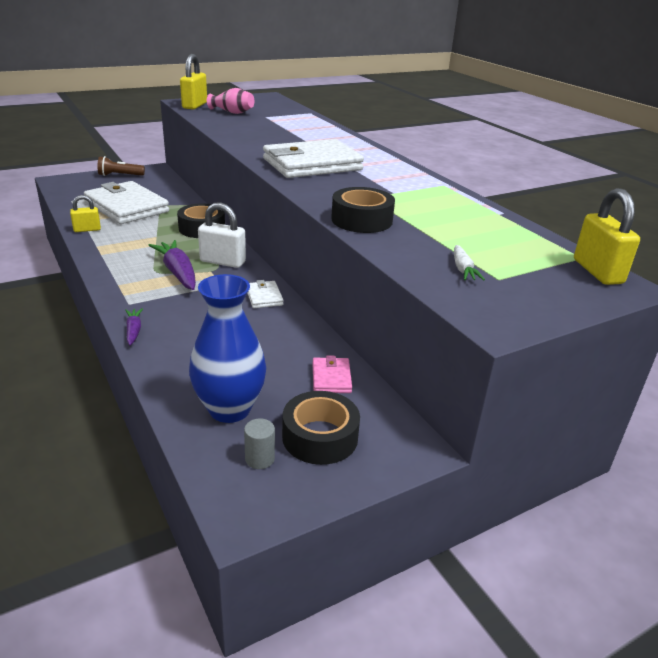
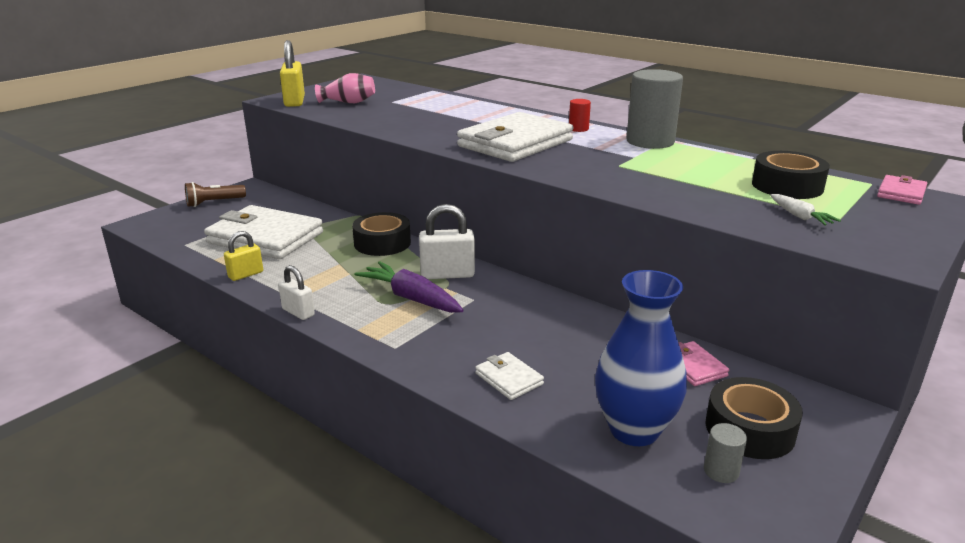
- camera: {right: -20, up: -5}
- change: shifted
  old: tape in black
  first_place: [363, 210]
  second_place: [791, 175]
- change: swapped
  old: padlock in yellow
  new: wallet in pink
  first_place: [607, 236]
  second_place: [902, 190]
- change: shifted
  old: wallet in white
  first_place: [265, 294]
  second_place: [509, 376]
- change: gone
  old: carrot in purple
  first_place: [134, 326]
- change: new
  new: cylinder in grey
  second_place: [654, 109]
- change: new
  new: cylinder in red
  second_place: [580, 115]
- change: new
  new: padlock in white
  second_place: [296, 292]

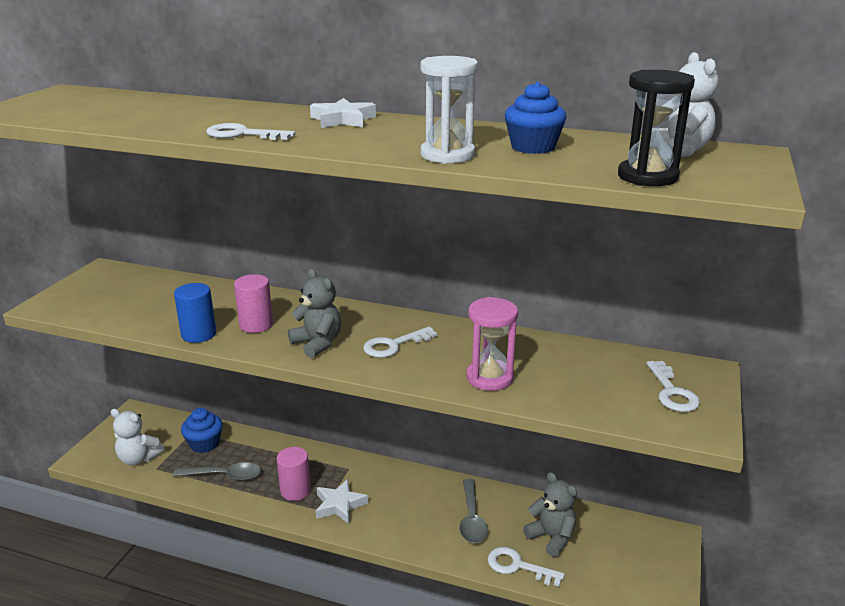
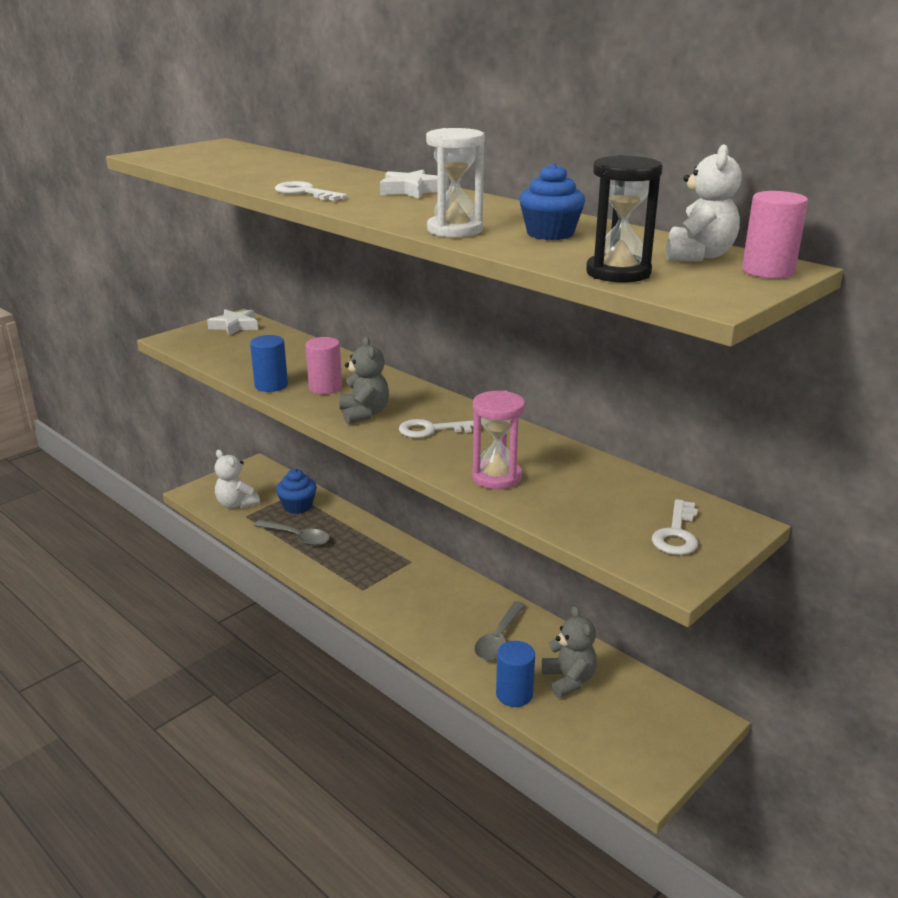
- camera: {right: 25, up: 0}
- change: shifted
  old: cylinder in pink
  first_place: [294, 474]
  second_place: [775, 235]
- change: shifted
  old: star in white
  first_place: [342, 501]
  second_place: [232, 322]
- change: swapped
  old: key in white
  new: cylinder in blue
  first_place: [526, 566]
  second_place: [515, 674]

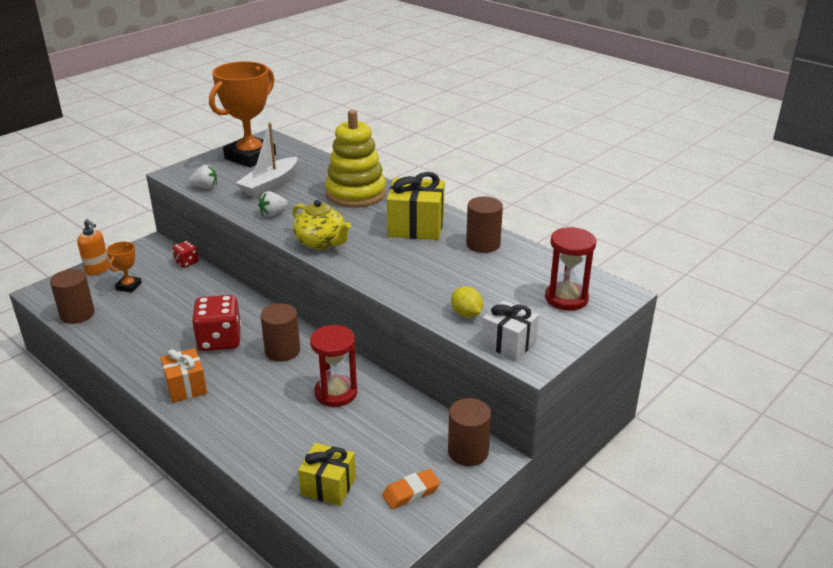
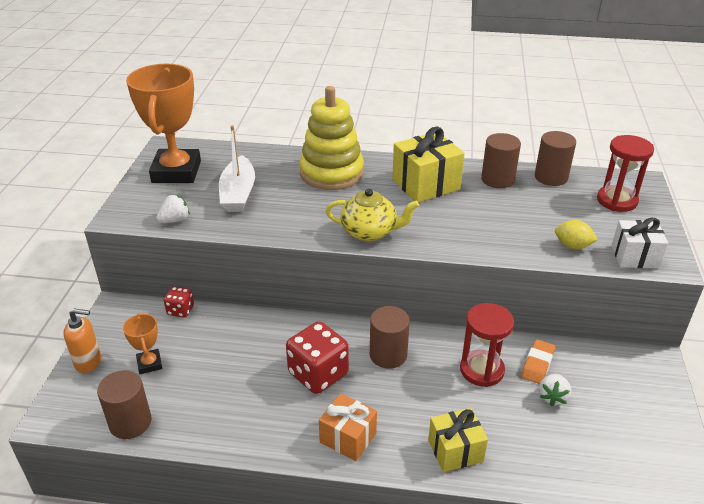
- camera: {right: -35, up: 5}
- change: shifted
  old: strawberry in white
  first_place: [273, 204]
  second_place: [555, 390]
- change: shifted
  old: cylinder in brown
  first_place: [469, 432]
  second_place: [555, 158]
- change: shifted
  old: gift in yellow
  first_place: [327, 474]
  second_place: [458, 440]
- change: shifted
  old: eraser in orange
  first_place: [411, 489]
  second_place: [538, 361]

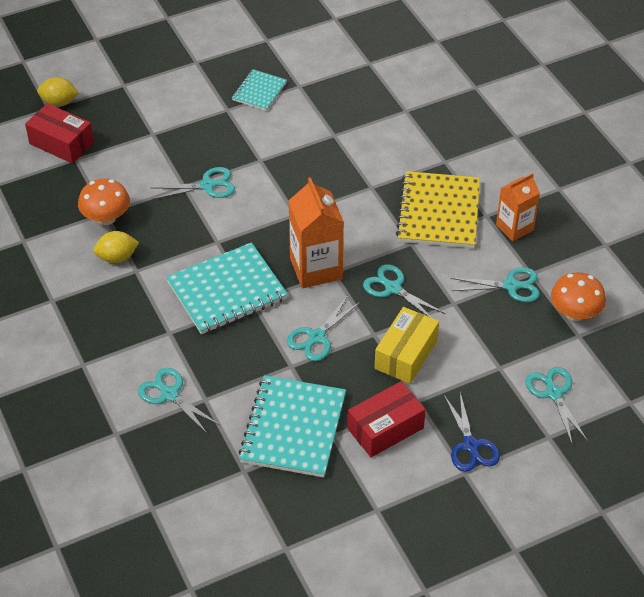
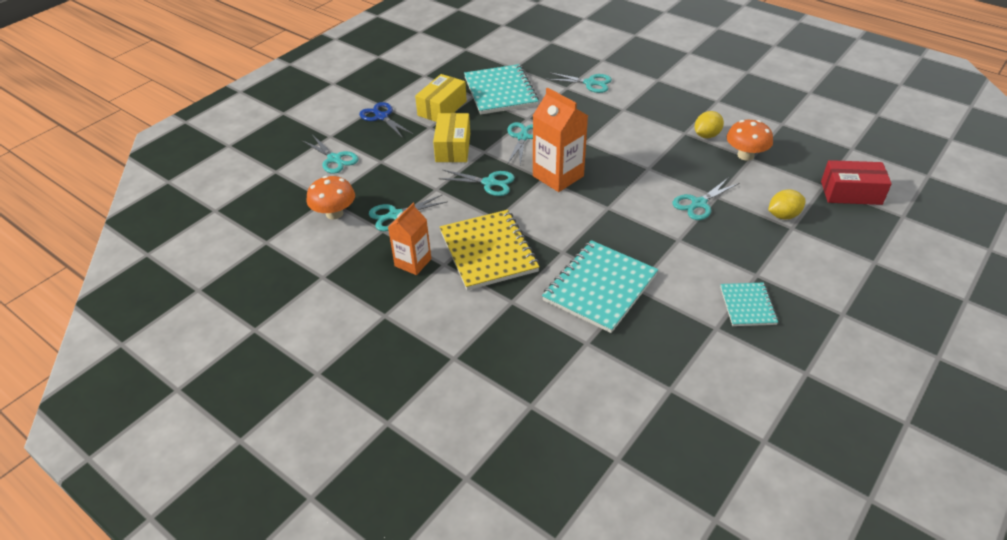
- camera: {right: 155, up: -5}
- change: shifted
  old: lemon in yellow
  first_place: [58, 91]
  second_place: [787, 204]
- change: shifted
  old: notebook in turquoise
  first_place: [227, 288]
  second_place: [600, 286]
- change: repainted
  old: box in red
  new: box in yellow
  first_place: [387, 419]
  second_place: [441, 98]

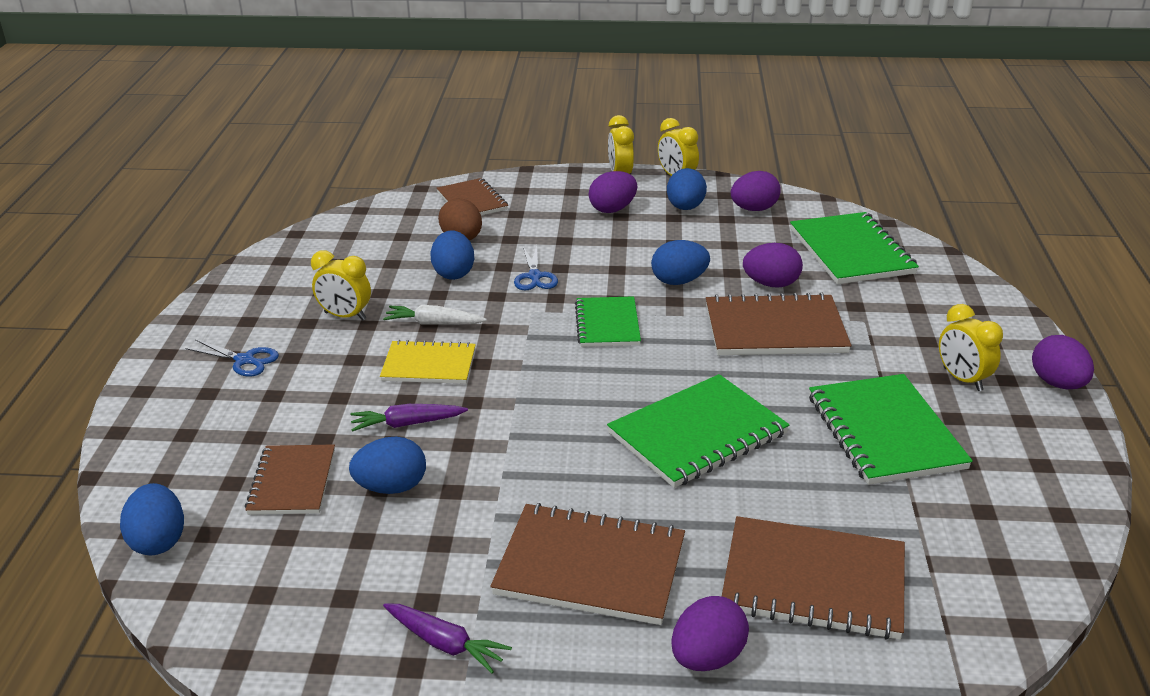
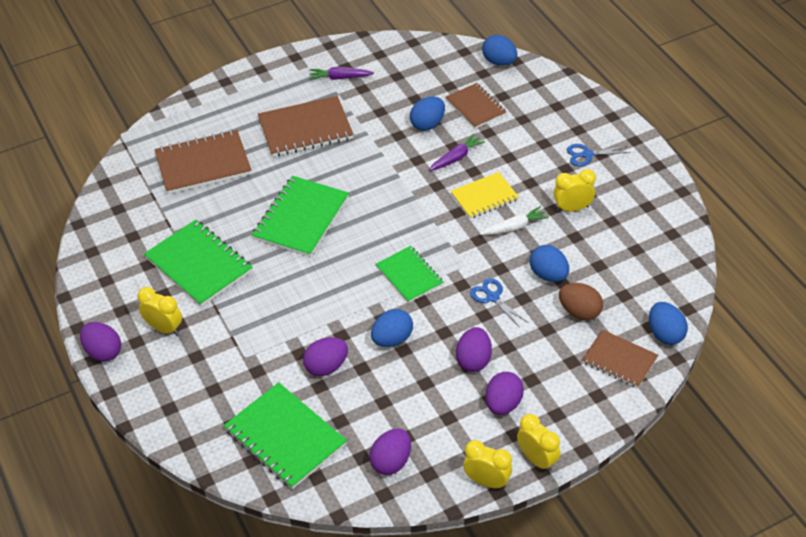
- camera: {right: 150, up: 15}
- change: shifted
  old: egg in blue
  first_place: [687, 189]
  second_place: [668, 323]
- change: gone
  old: notebook in brown
  first_place: [778, 323]
- change: shifted
  old: egg in purple
  first_place: [710, 633]
  second_place: [474, 349]

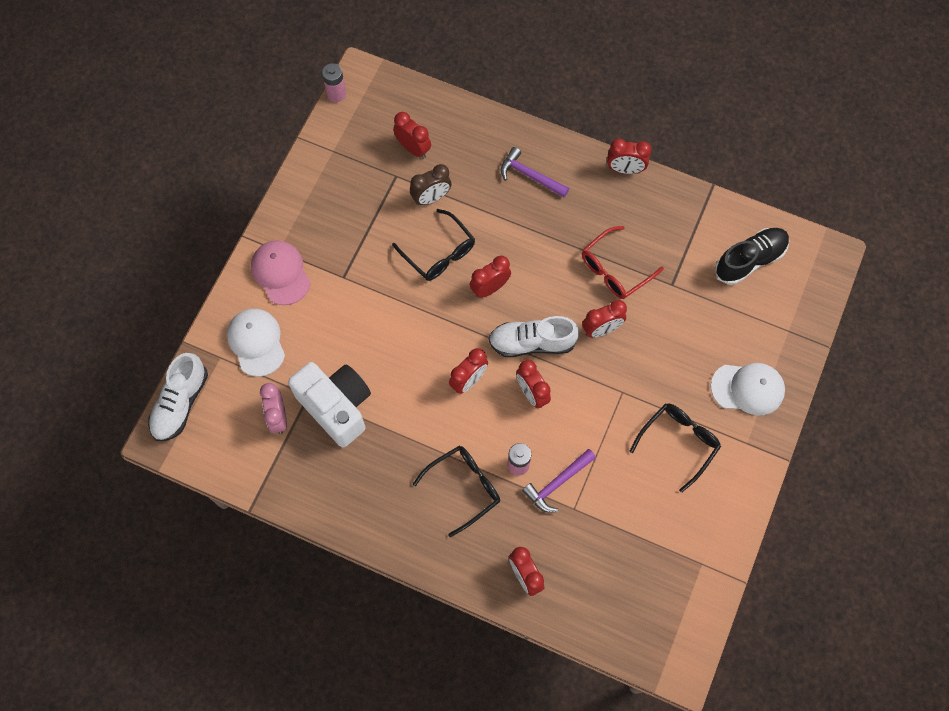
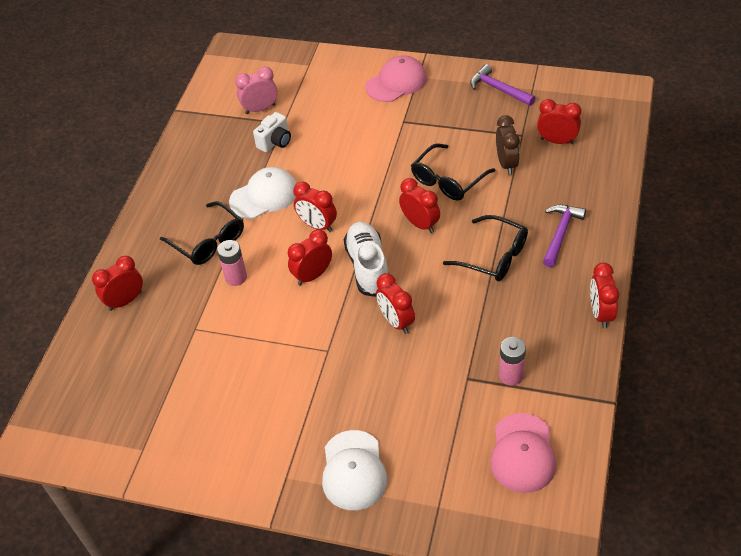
- camera: {right: 85, up: -20}
- change: shifted
  old: battery in pink
  first_place: [334, 82]
  second_place: [512, 361]
- change: rotated
  old: clock in red
  first_place: [412, 135]
  second_place: [559, 121]
  degrees: -105
- change: rotated
  old: clock in brown
  first_place: [430, 184]
  second_place: [508, 145]
  degrees: -150
- change: gone
  old: glasses in red
  first_place: [623, 262]
- change: swapped
  old: shoe in black
  new: cap in pink
  first_place: [752, 256]
  second_place: [523, 453]
- change: shifted
  old: cap in white
  first_place: [256, 343]
  second_place: [263, 193]
- change: gone
  old: shoe in white
  first_place: [178, 397]
- change: scaled
  old: camera in white
  first_place: [329, 404]
  second_place: [272, 132]
  factor: 0.5
- change: shifted
  old: glasses in black
  first_place: [675, 448]
  second_place: [485, 248]
- change: shifted
  old: hammer in purple
  first_place: [559, 481]
  second_place: [502, 85]

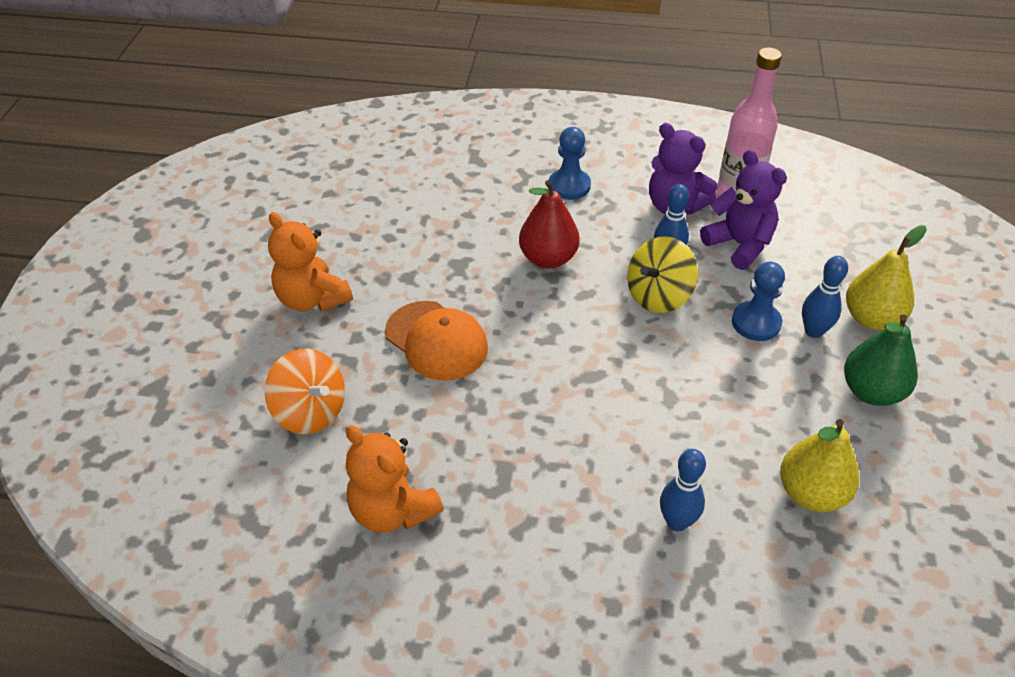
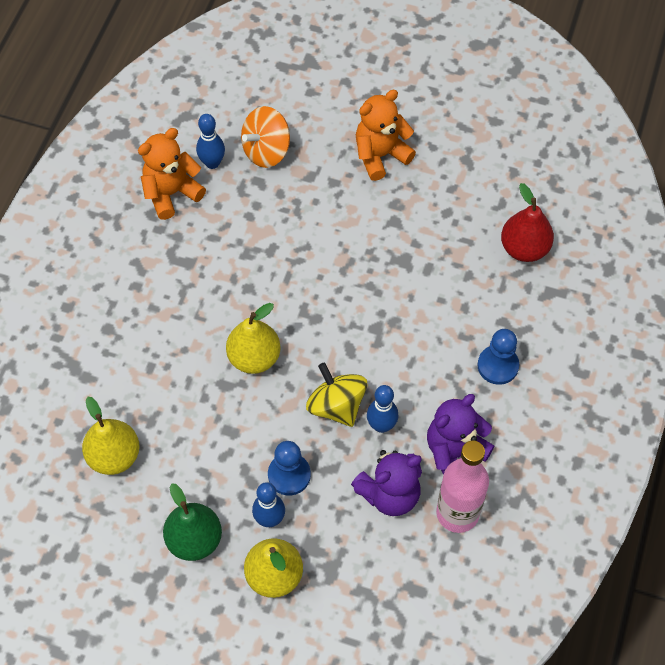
- camera: {right: 100, up: 15}
- change: shifted
  old: pear in red
  first_place: [549, 224]
  second_place: [527, 222]
- change: gone
  old: cap in orange
  first_place: [436, 341]
- change: shifted
  old: bowling pin in blue
  first_place: [683, 490]
  second_place: [210, 141]
- change: new
  new: pear in yellow
  second_place: [253, 338]

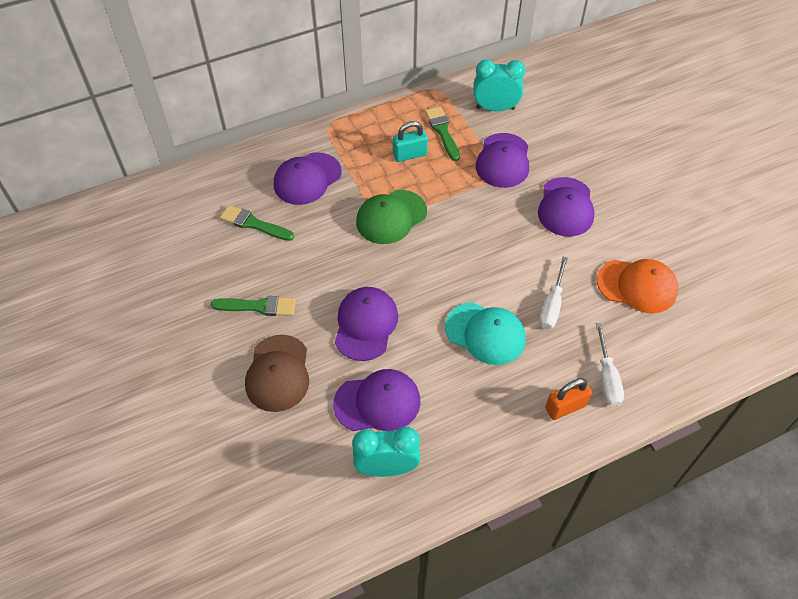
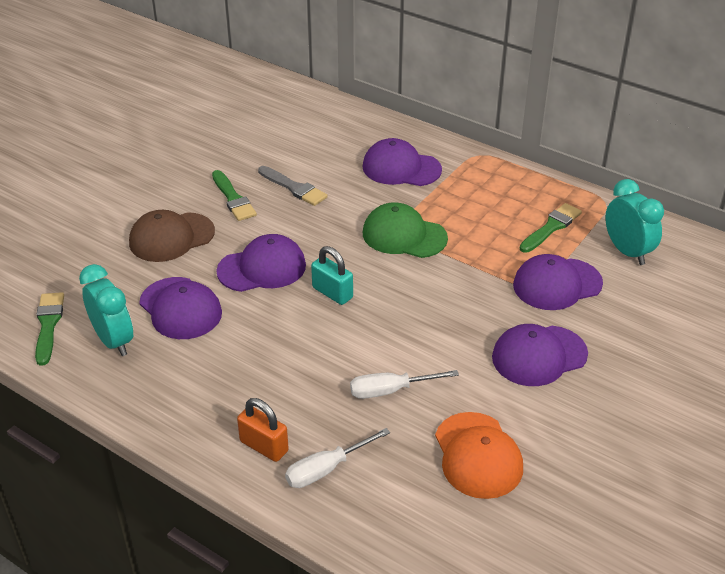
- camera: {right: 60, up: -15}
- change: shifted
  old: padlock in turquoise
  first_place: [410, 141]
  second_place: [332, 275]
- change: shifted
  old: brush in green
  first_place: [257, 223]
  second_place: [49, 329]
- change: gone
  old: cap in turquoise
  first_place: [485, 333]
- change: new
  new: brush in grey
  second_place: [293, 186]

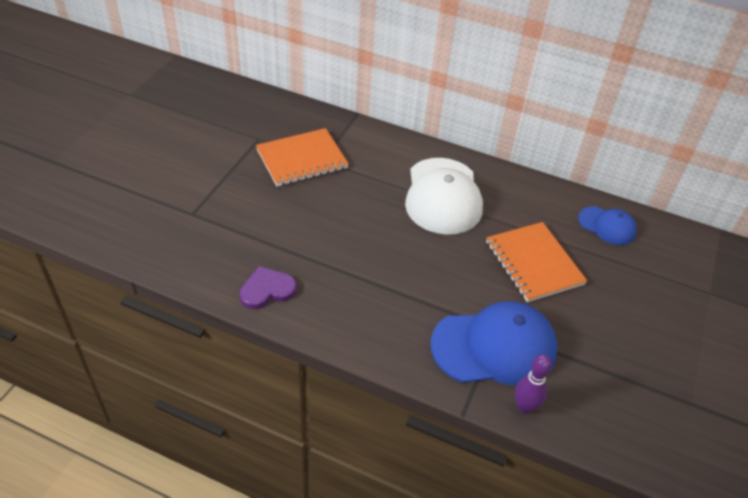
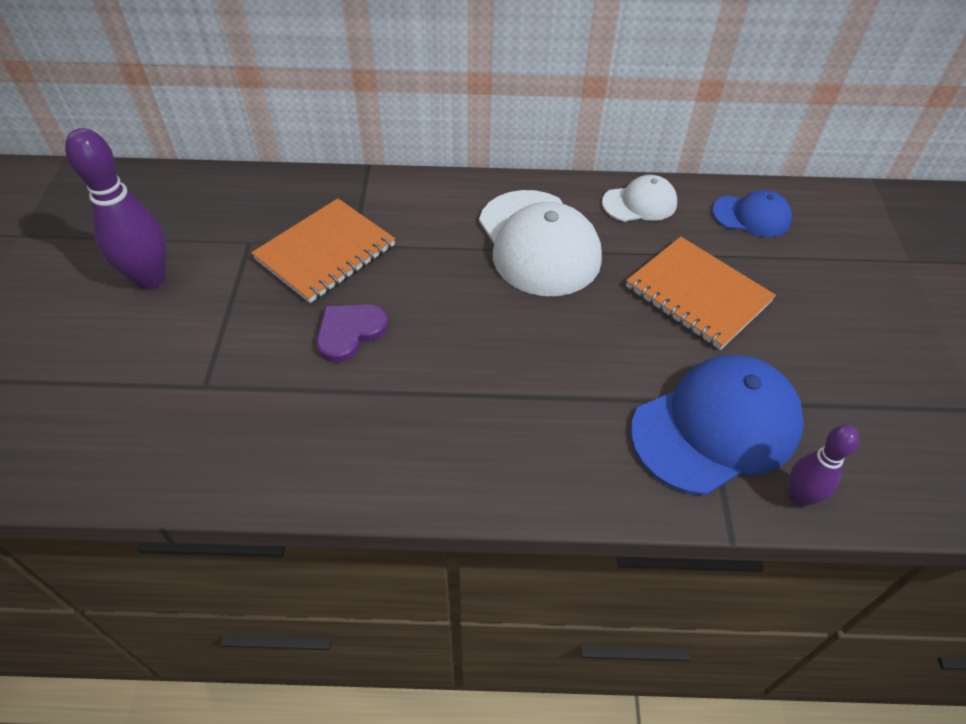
- camera: {right: -20, up: 5}
- change: shifted
  old: heart in purple
  first_place: [268, 287]
  second_place: [352, 333]
- change: new
  new: bowling pin in purple
  second_place: [115, 208]
- change: new
  new: cap in white
  second_place: [639, 198]

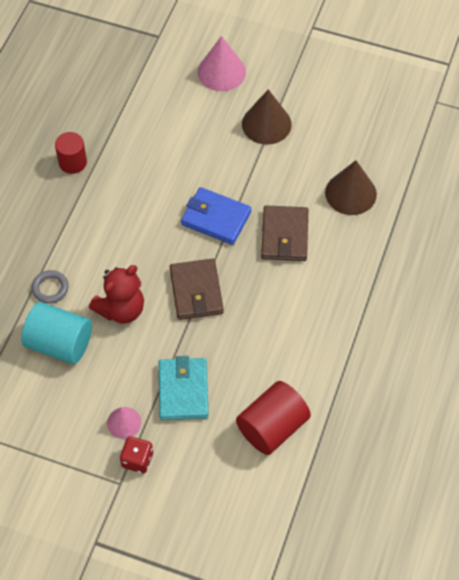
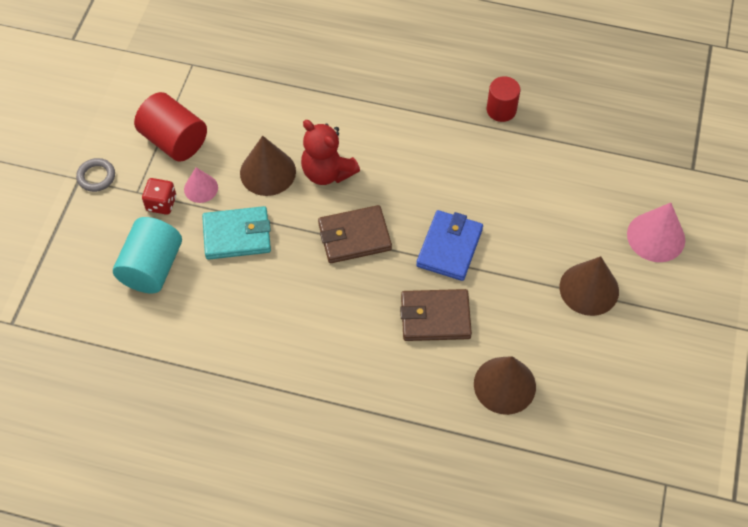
- camera: {right: 85, up: 0}
- change: shifted
  old: ring in grey
  first_place: [50, 287]
  second_place: [95, 175]
- change: shifted
  old: cylinder in turquoise
  first_place: [56, 333]
  second_place: [147, 255]
- change: shifted
  old: cylinder in red
  first_place: [273, 418]
  second_place: [170, 127]
- change: new
  new: cone in brown
  second_place: [268, 166]

